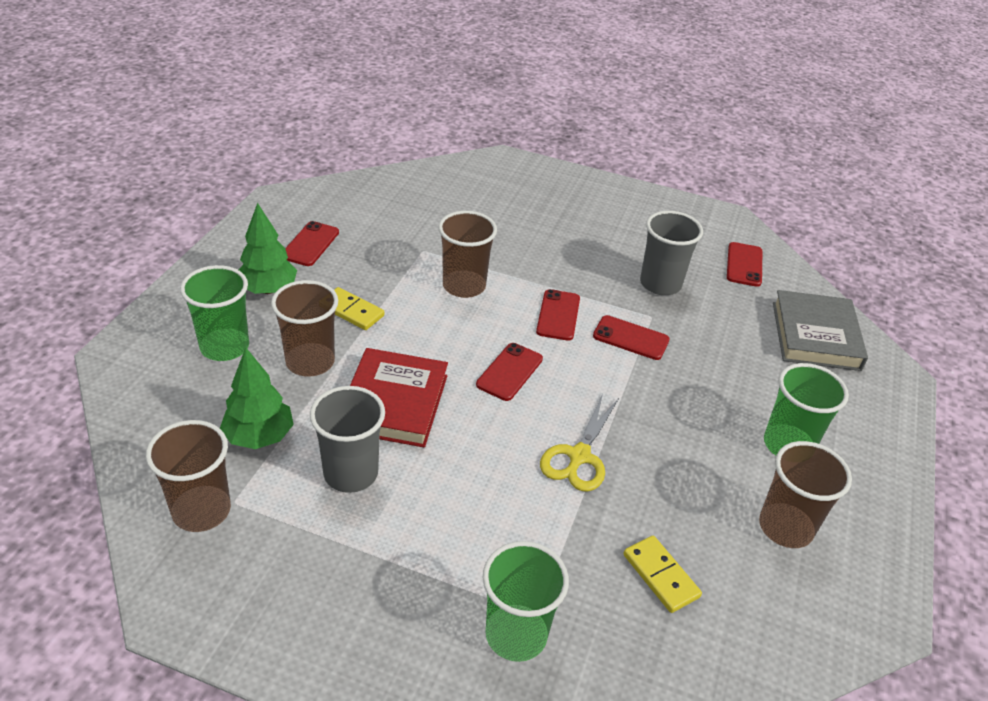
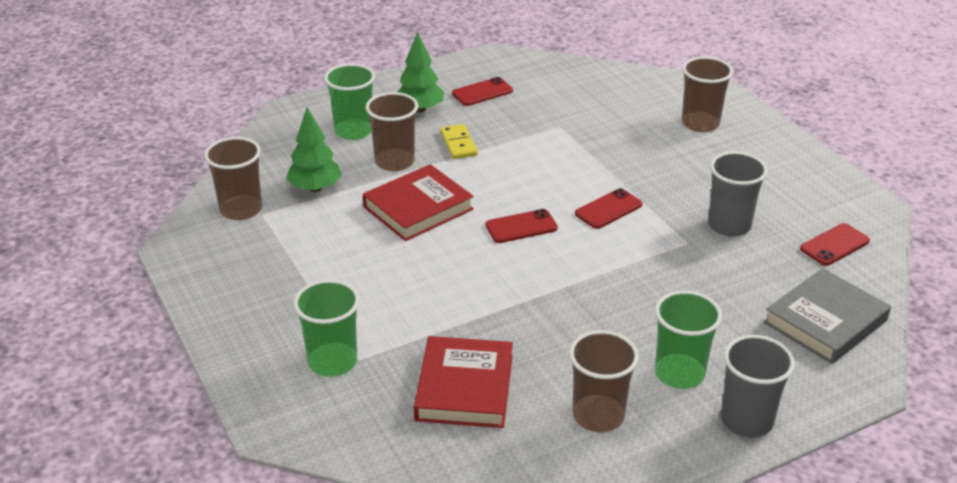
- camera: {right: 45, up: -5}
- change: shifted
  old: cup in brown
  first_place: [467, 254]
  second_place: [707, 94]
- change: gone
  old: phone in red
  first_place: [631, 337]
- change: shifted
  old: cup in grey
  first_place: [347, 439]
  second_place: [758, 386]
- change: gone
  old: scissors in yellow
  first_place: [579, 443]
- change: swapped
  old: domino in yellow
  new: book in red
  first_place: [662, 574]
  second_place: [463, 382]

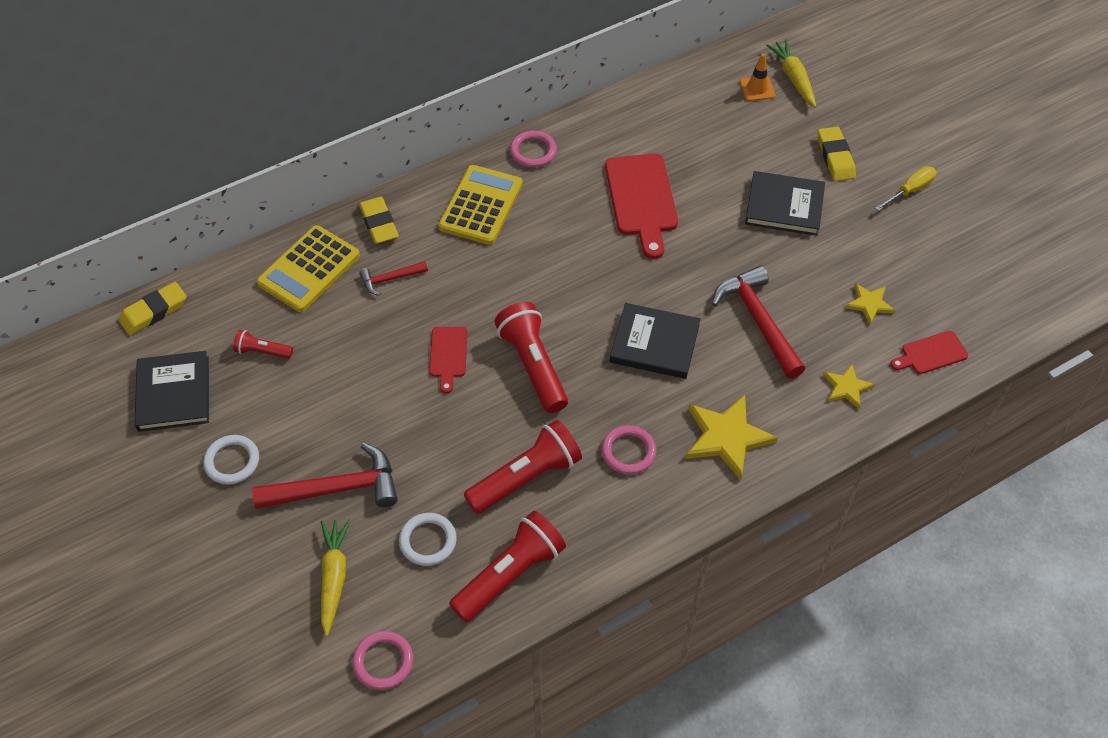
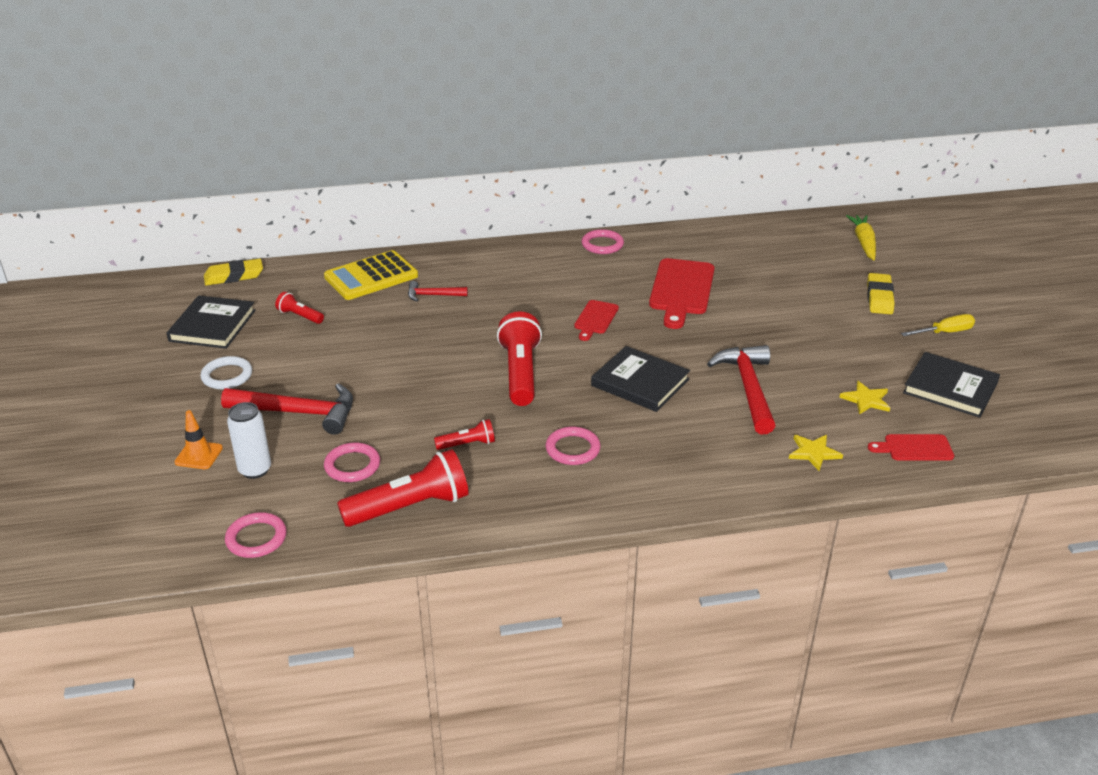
- camera: {right: 20, up: -20}
- change: shifted
  old: traffic cone in orange
  first_place: [757, 77]
  second_place: [198, 439]
- change: gone
  old: calculator in yellow
  first_place: [480, 205]
- change: shifted
  old: book in black
  first_place: [785, 203]
  second_place: [951, 385]
- change: gone
  old: eraser in yellow
  first_place: [379, 220]
- change: shifted
  old: cutting board in red
  first_place: [448, 360]
  second_place: [596, 320]
- change: gone
  old: star in yellow
  first_place: [731, 437]
- change: scaled
  old: flashlight in red
  first_place: [523, 467]
  second_place: [464, 434]
  factor: 0.5
- change: repainted
  old: ring in white
  new: ring in pink
  first_place: [428, 539]
  second_place: [352, 462]
- change: swapped
  old: carrot in yellow
  new: can in white
  first_place: [336, 578]
  second_place: [249, 440]

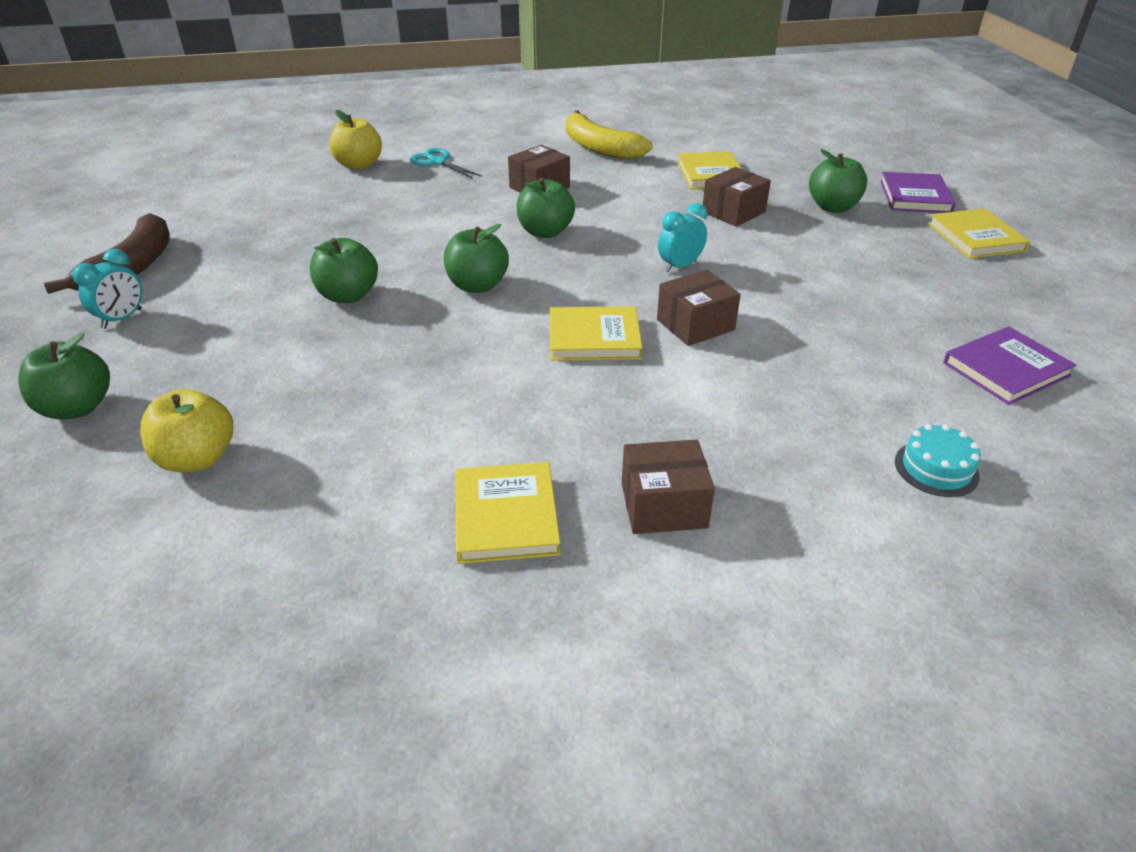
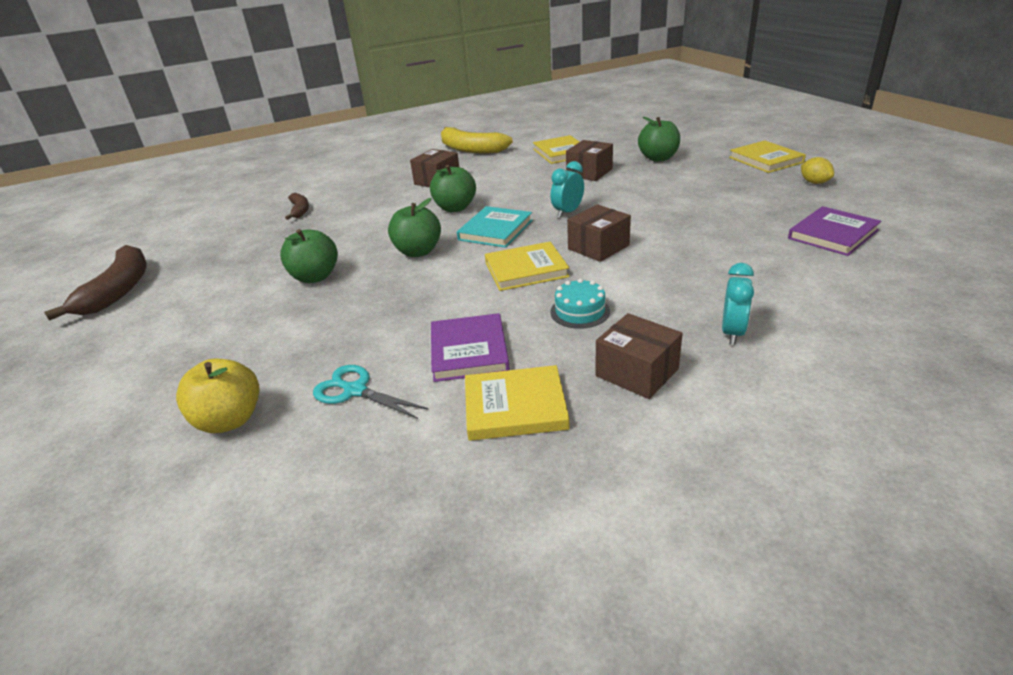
- camera: {right: -10, up: -5}
- change: gone
  old: apple in yellow
  first_place: [355, 140]
- change: shifted
  old: scissors in turquoise
  first_place: [446, 163]
  second_place: [371, 392]
- change: shifted
  old: book in purple
  first_place: [918, 192]
  second_place: [470, 347]
- change: shifted
  old: clock in turquoise
  first_place: [107, 289]
  second_place: [738, 304]
- change: gone
  old: apple in green
  first_place: [64, 376]
- change: shifted
  old: cake in turquoise
  first_place: [938, 460]
  second_place: [580, 303]
- change: rotated
  old: box in brown
  first_place: [668, 486]
  second_place: [639, 356]
  degrees: 60
- change: rotated
  old: book in yellow
  first_place: [508, 513]
  second_place: [517, 403]
  degrees: -75
- change: new
  new: lemon in yellow
  second_place: [817, 170]
- change: new
  new: banana in brown
  second_place: [297, 206]
- change: new
  new: book in turquoise
  second_place: [495, 227]

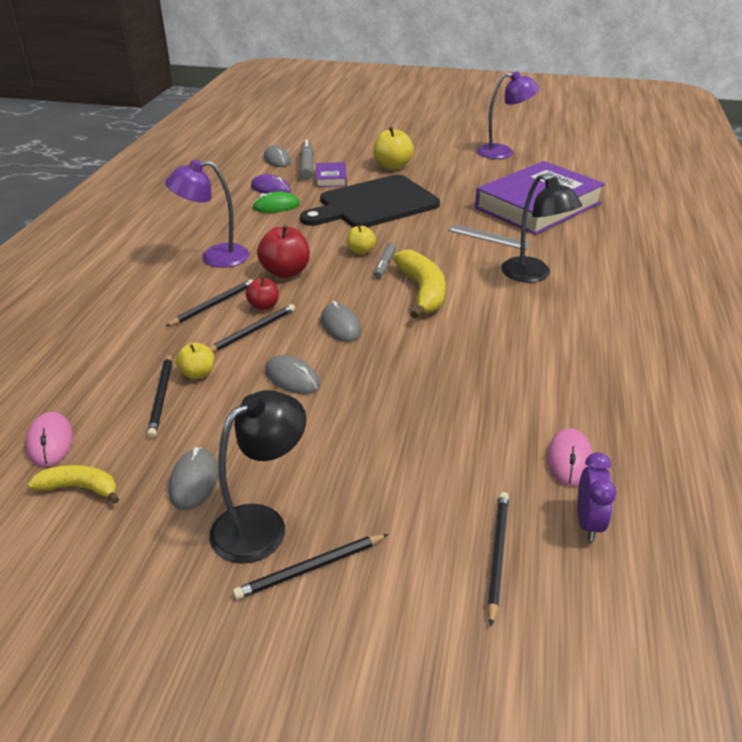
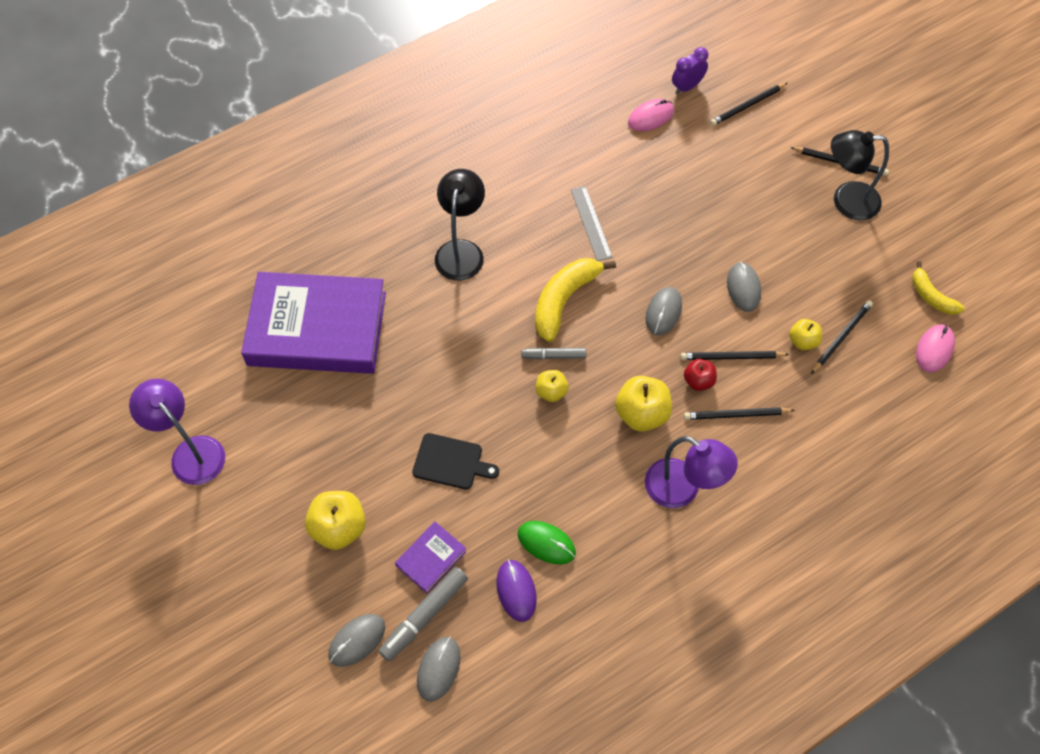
- camera: {right: -135, up: 25}
- change: scaled
  old: cutting board in black
  first_place: [370, 201]
  second_place: [455, 461]
  factor: 0.47
- change: shifted
  old: ruler in grey
  first_place: [489, 237]
  second_place: [591, 223]
- change: repainted
  old: apple in red
  new: apple in yellow
  first_place: [283, 251]
  second_place: [643, 404]
- change: rotated
  old: marker in grey
  first_place: [385, 261]
  second_place: [553, 354]
  degrees: -150
- change: shifted
  old: mouse in grey
  first_place: [193, 478]
  second_place: [356, 640]

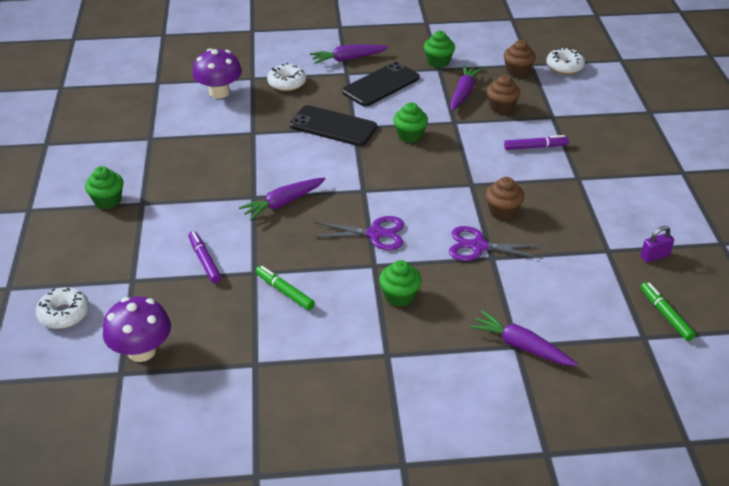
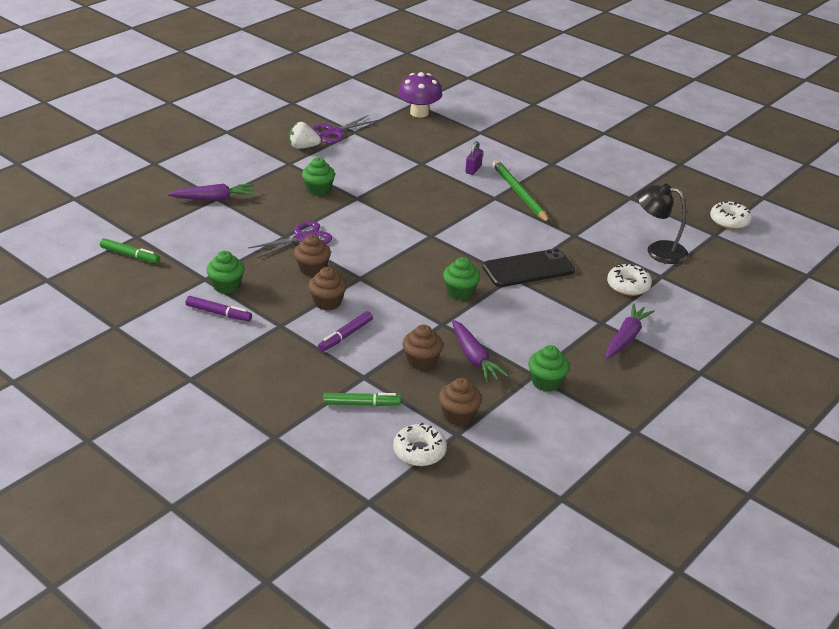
- camera: {right: 135, up: -5}
- change: swapped
  old: mushroom in purple
  new: lamp in black
  first_place: [217, 73]
  second_place: [662, 224]
- change: gone
  old: phone in black
  first_place: [381, 84]
- change: shifted
  old: cupcake in green
  first_place: [104, 187]
  second_place: [225, 272]
- change: gone
  old: carrot in purple
  first_place: [282, 199]
- change: shifted
  old: scissors in purple
  first_place: [358, 233]
  second_place: [344, 129]
- change: shifted
  old: padlock in purple
  first_place: [657, 244]
  second_place: [474, 158]
- change: shifted
  old: marker in purple
  first_place: [204, 257]
  second_place: [219, 308]
- change: shifted
  old: marker in green
  first_place: [285, 288]
  second_place: [362, 399]
- change: shifted
  old: donut in white
  first_place: [62, 308]
  second_place: [731, 215]
- change: new
  new: strawberry in white
  second_place: [305, 135]
- change: new
  new: pencil in green
  second_place: [521, 191]
- change: new
  new: cupcake in brown
  second_place: [327, 289]

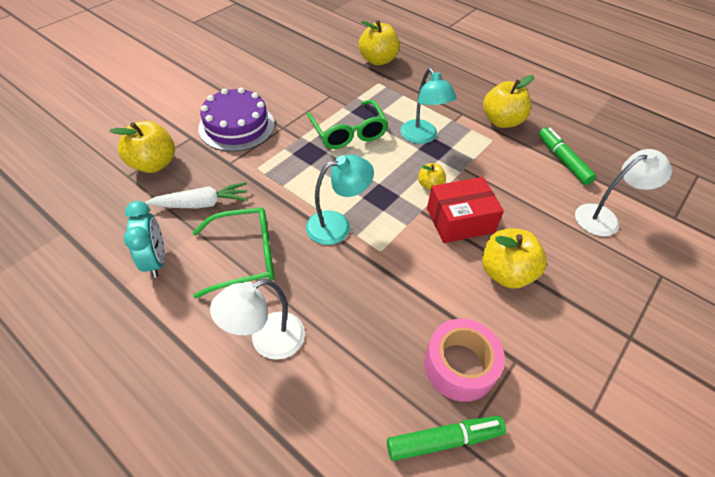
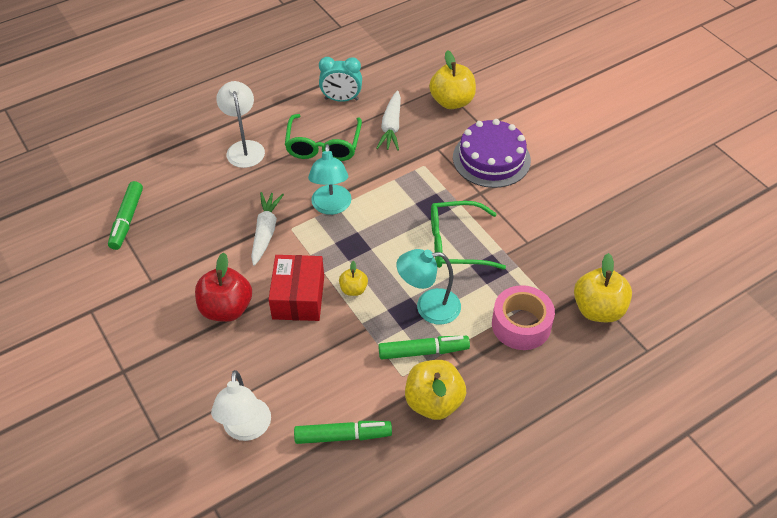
- camera: {right: 110, up: 0}
- change: repainted
  old: apple in yellow
  new: apple in red
  first_place: [514, 259]
  second_place: [223, 287]
- change: shifted
  old: tape in pink
  first_place: [464, 360]
  second_place: [523, 317]
- change: new
  new: carrot in white
  second_place: [267, 229]
- change: new
  new: marker in green
  second_place: [424, 347]

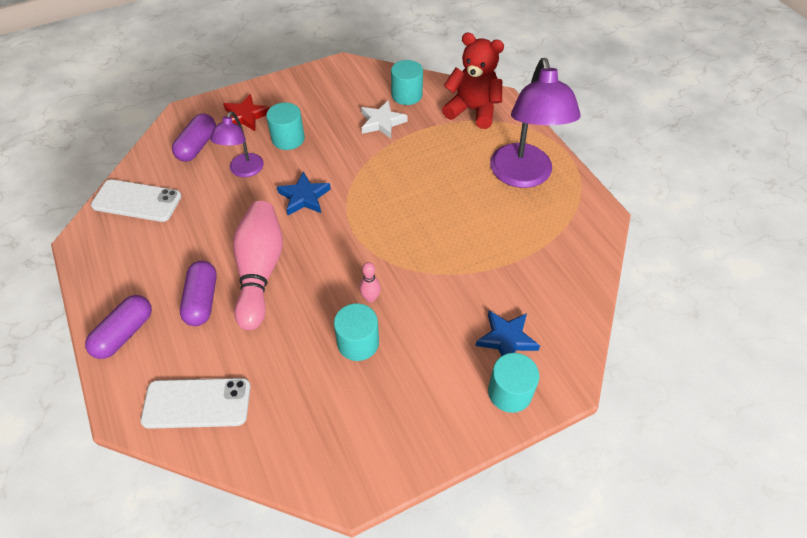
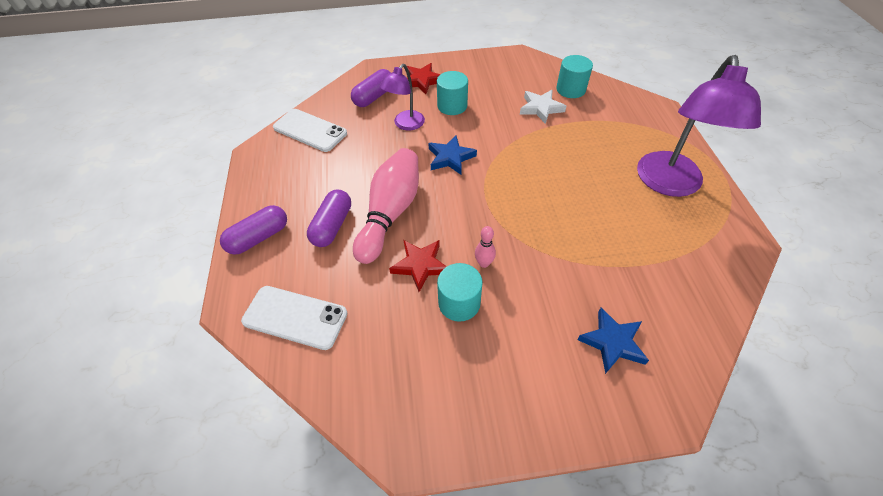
- camera: {right: 20, up: 0}
- change: gone
  old: teddy bear in red
  first_place: [473, 80]
- change: gone
  old: cylinder in turquoise
  first_place: [513, 383]
- change: new
  new: star in red
  second_place: [418, 266]

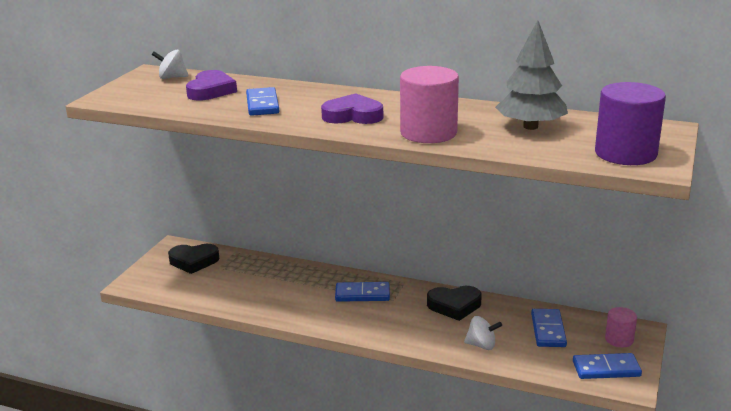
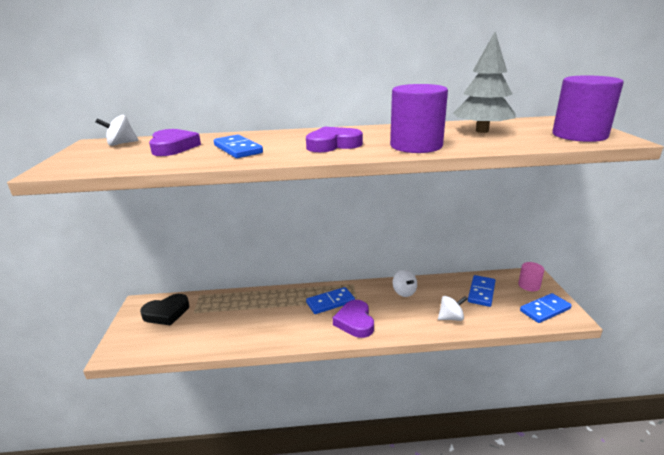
- camera: {right: -25, up: 0}
- change: repainted
  old: cylinder in pink
  new: cylinder in purple
  first_place: [429, 104]
  second_place: [419, 118]
- change: swapped
  old: heart in black
  new: spinning top in white
  first_place: [454, 303]
  second_place: [405, 283]
- change: rotated
  old: domino in blue
  first_place: [549, 328]
  second_place: [482, 291]
  degrees: 45
- change: new
  new: heart in purple
  second_place: [353, 319]

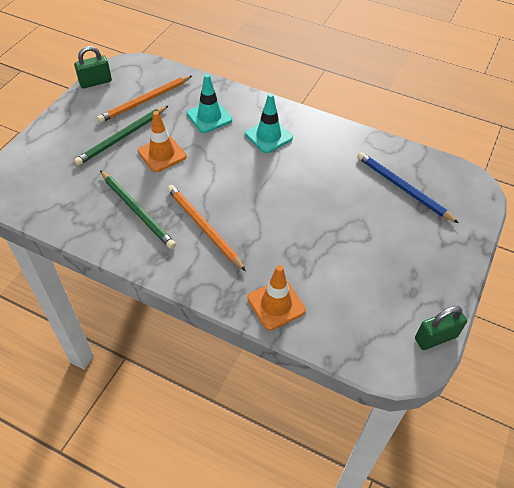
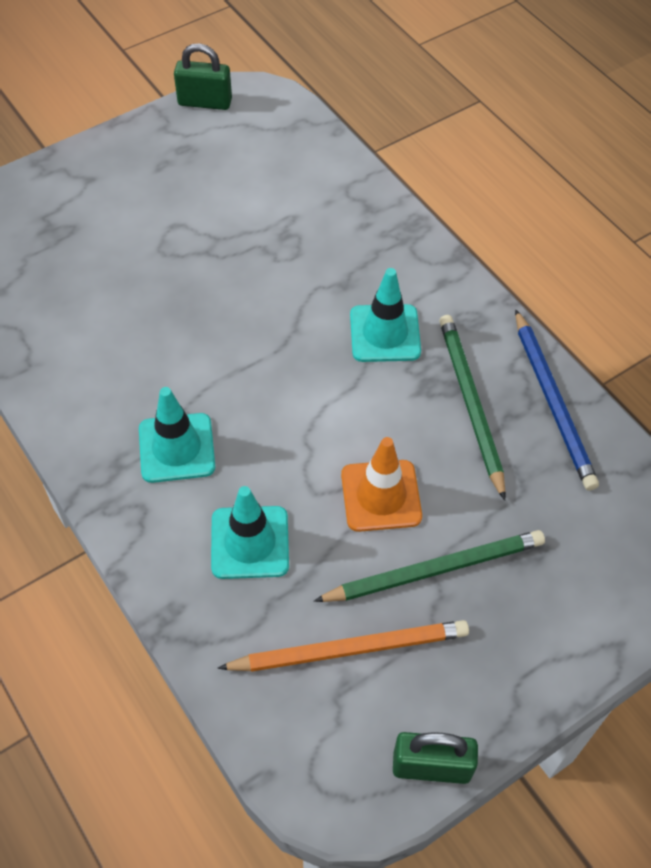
- camera: {right: -150, up: 5}
- change: shifted
  old: pencil in blue
  first_place: [407, 187]
  second_place: [557, 400]
- change: swapped
  old: pencil in orange
  new: traffic cone in turquoise
  first_place: [206, 228]
  second_place: [385, 315]
- change: gone
  old: traffic cone in orange
  first_place: [276, 297]

